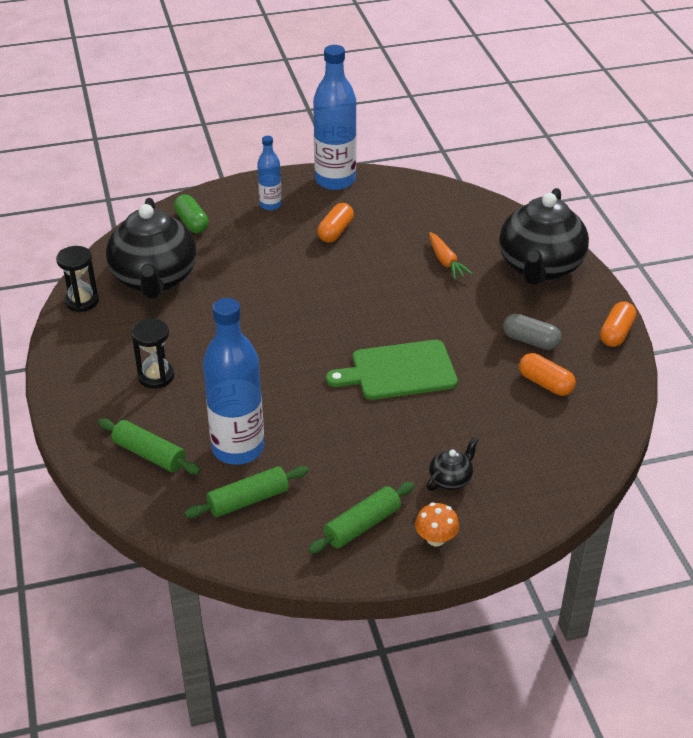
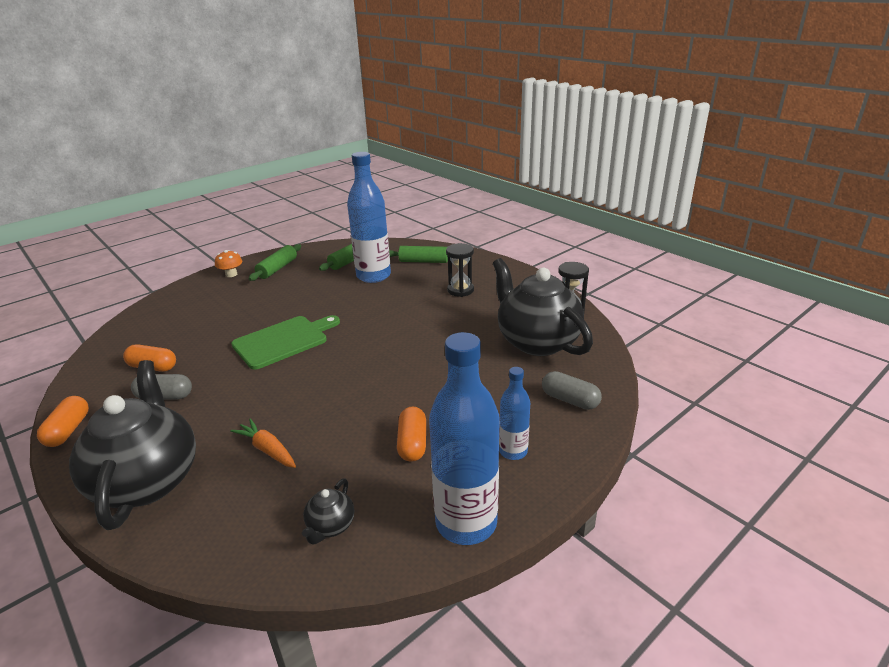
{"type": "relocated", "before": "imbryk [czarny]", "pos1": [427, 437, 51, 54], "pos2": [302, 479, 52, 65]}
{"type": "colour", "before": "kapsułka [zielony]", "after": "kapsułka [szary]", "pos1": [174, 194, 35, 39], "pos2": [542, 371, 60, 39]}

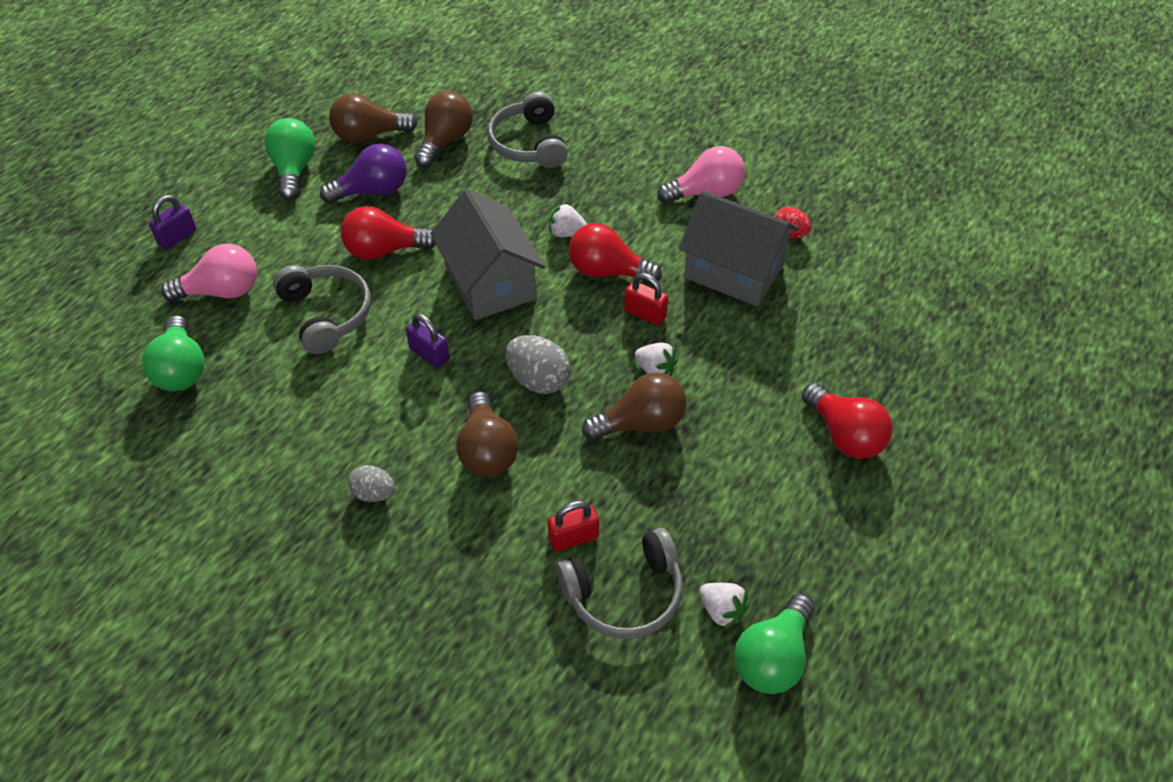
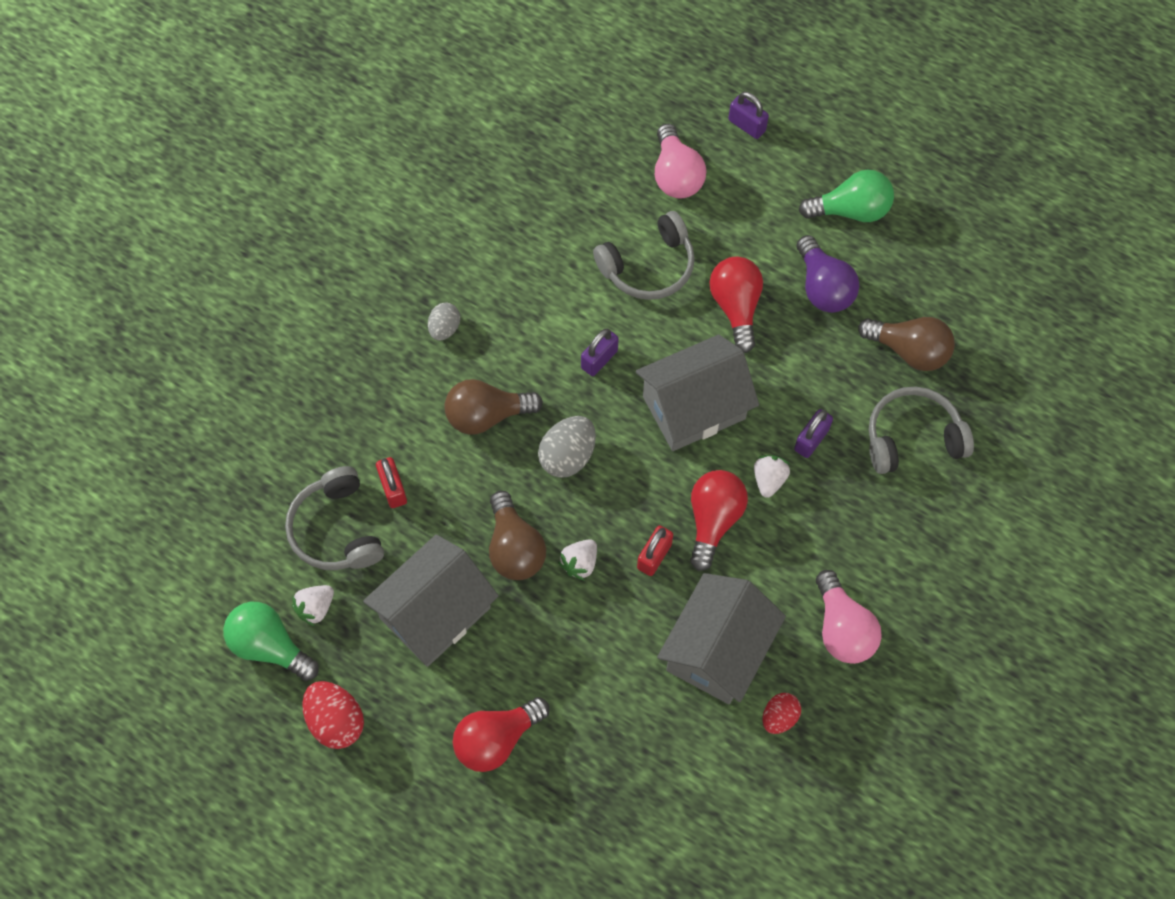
{"type": "missing", "before": "żarówka [zielony]", "pos1": [142, 315, 63, 76]}
{"type": "missing", "before": "żarówka [brązowy]", "pos1": [329, 93, 89, 50]}
{"type": "appeared", "after": "jajko [czerwony]", "pos2": [302, 681, 62, 68]}
{"type": "appeared", "after": "domek [szary]", "pos2": [363, 535, 136, 132]}
{"type": "appeared", "after": "kłódka [fioletowy]", "pos2": [794, 409, 39, 49]}

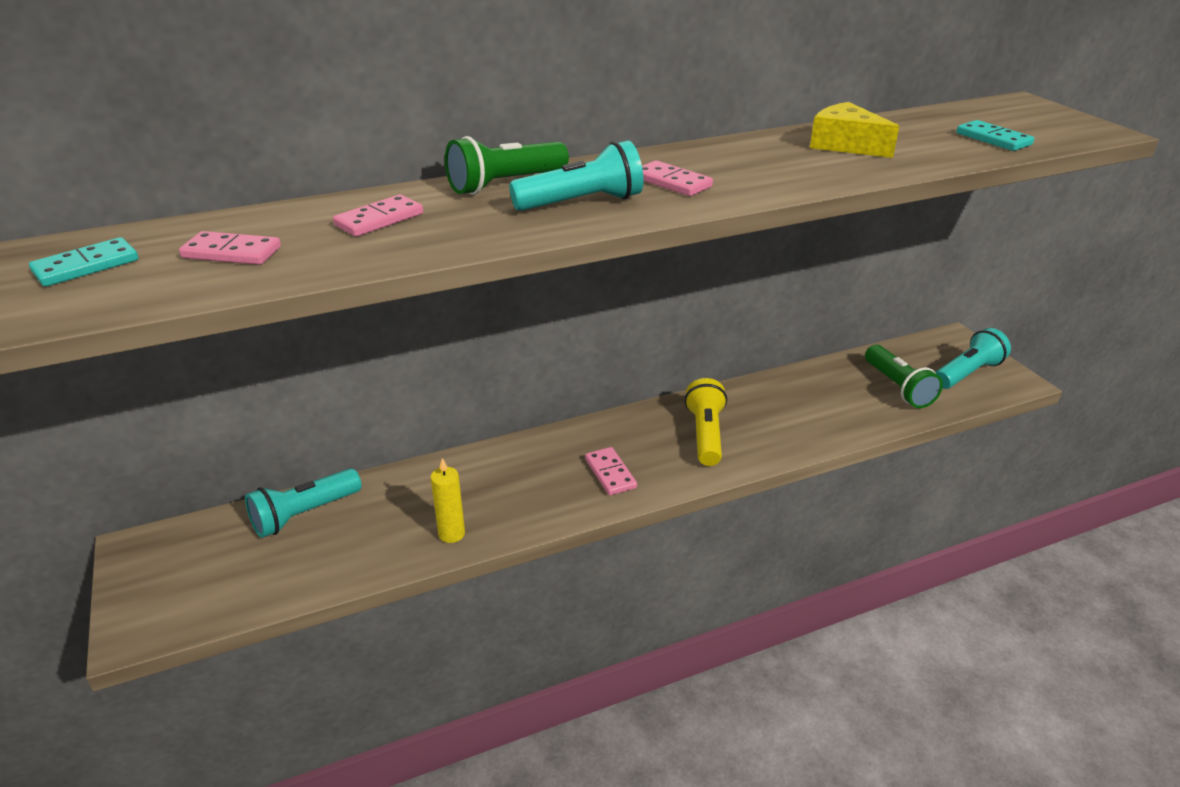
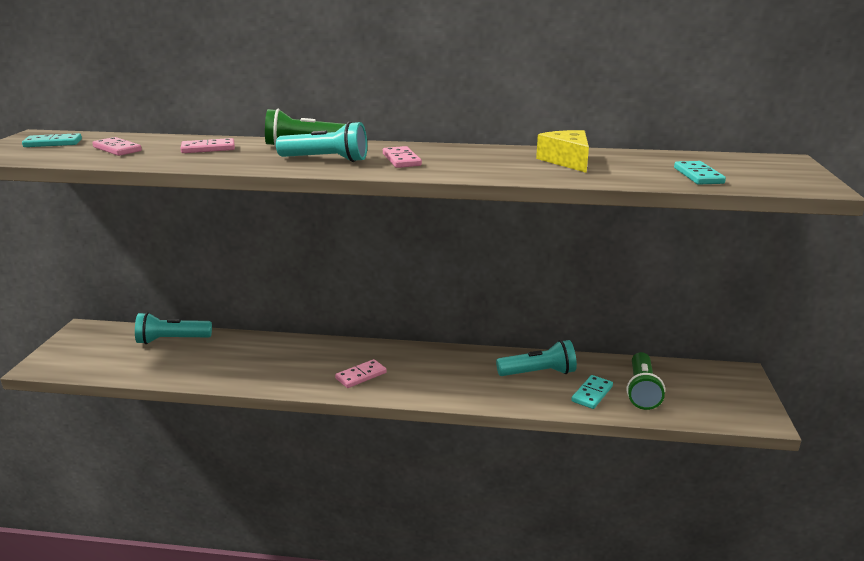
{"type": "missing", "before": "świeca [żółty]", "pos1": [431, 458, 34, 85]}
{"type": "missing", "before": "latarka [żółty]", "pos1": [684, 378, 43, 88]}
{"type": "appeared", "after": "kostka domina [turkusowy]", "pos2": [571, 375, 42, 34]}
{"type": "relocated", "before": "latarka [turkusowy]", "pos1": [936, 328, 75, 61], "pos2": [496, 340, 81, 36]}
{"type": "spun", "before": "kostka domina [różowy]", "pos1": [585, 447, 52, 49], "pos2": [335, 359, 52, 29], "turn": 45}

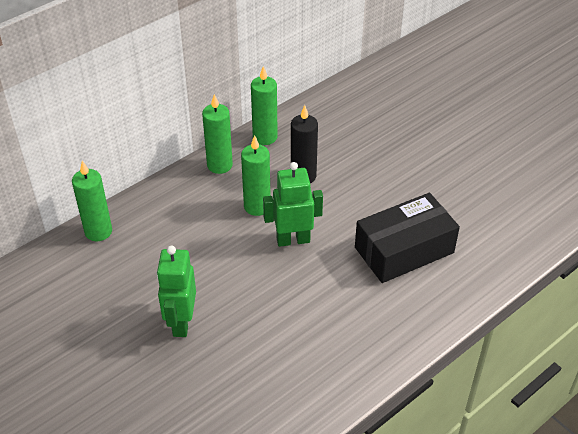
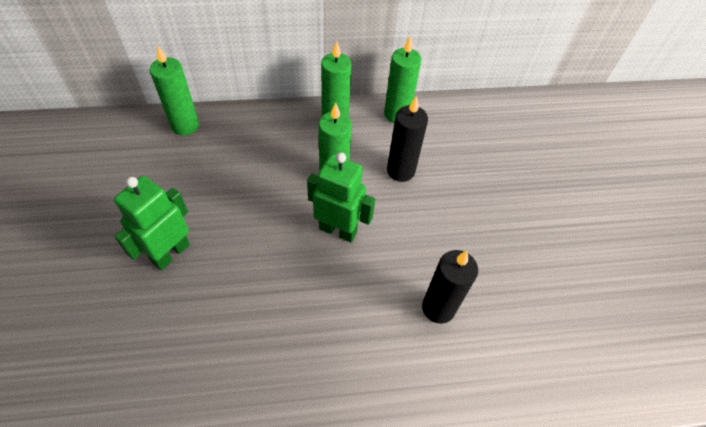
{"type": "exchanged", "before": "pudełko [czarny]", "after": "świeca [czarny]", "pos1": [355, 193, 105, 90], "pos2": [422, 250, 56, 74]}

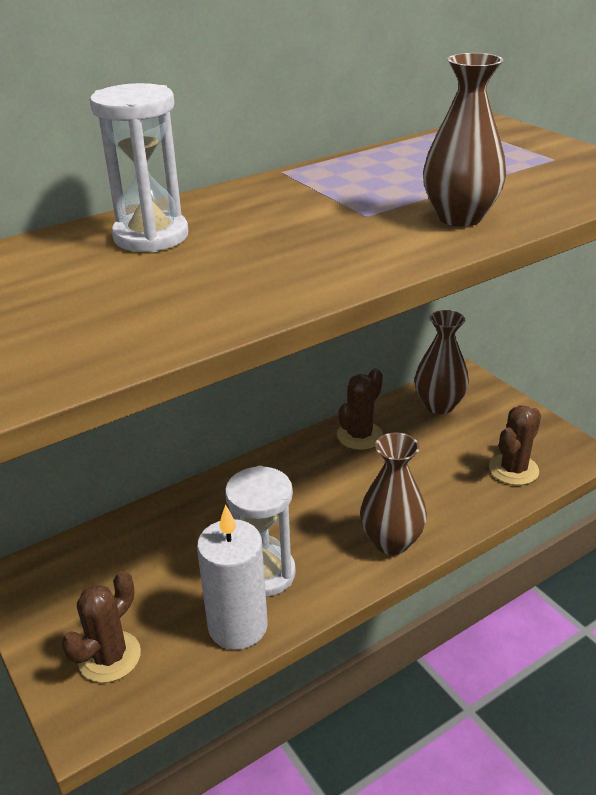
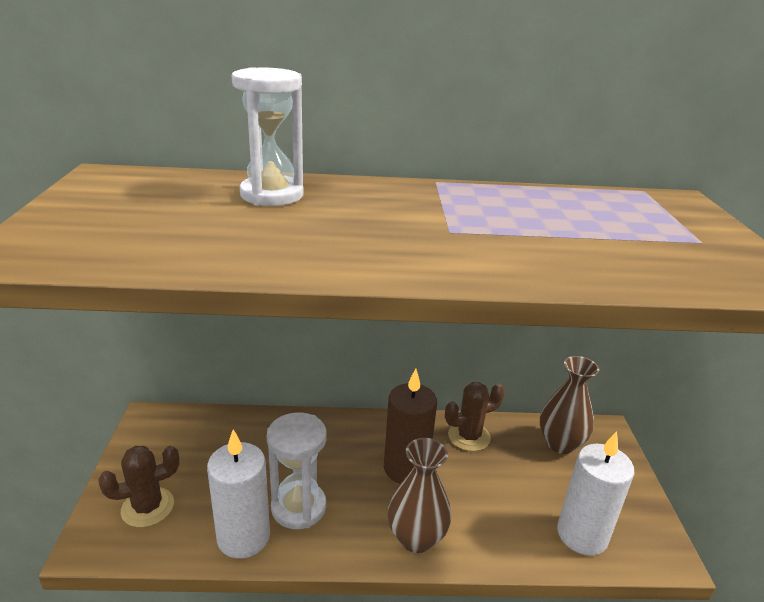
{"type": "missing", "before": "wazon [brązowy]", "pos1": [423, 53, 83, 174]}
{"type": "appeared", "after": "świeca [brązowy]", "pos2": [384, 369, 53, 115]}
{"type": "exchanged", "before": "kaktus [brązowy]", "after": "świeca [biały]", "pos1": [489, 405, 52, 80], "pos2": [557, 431, 77, 125]}

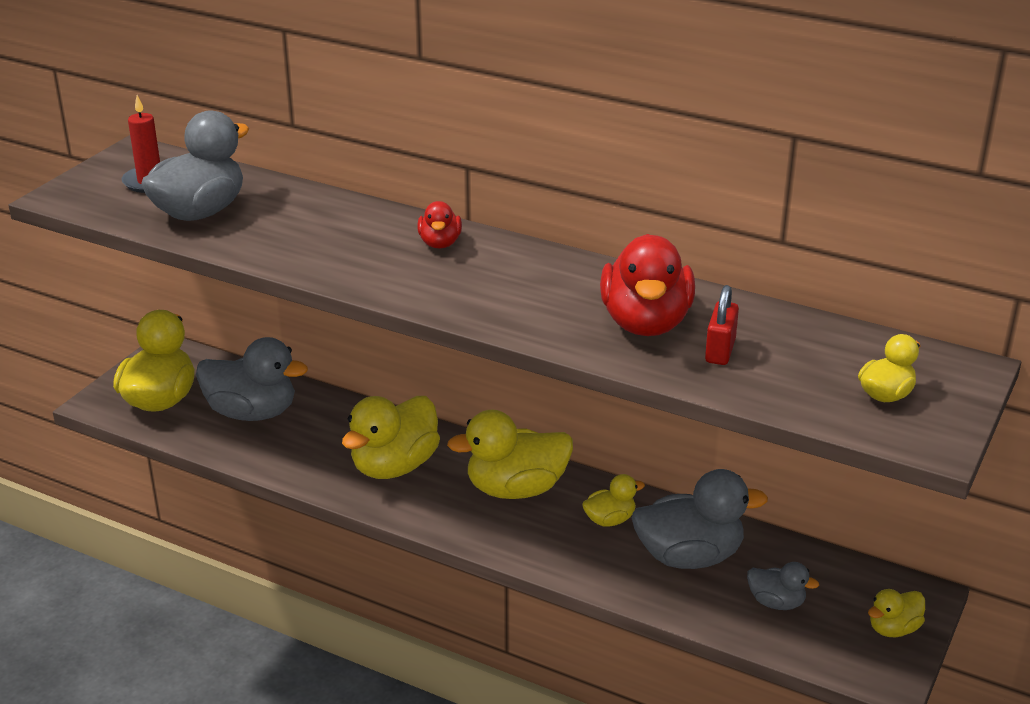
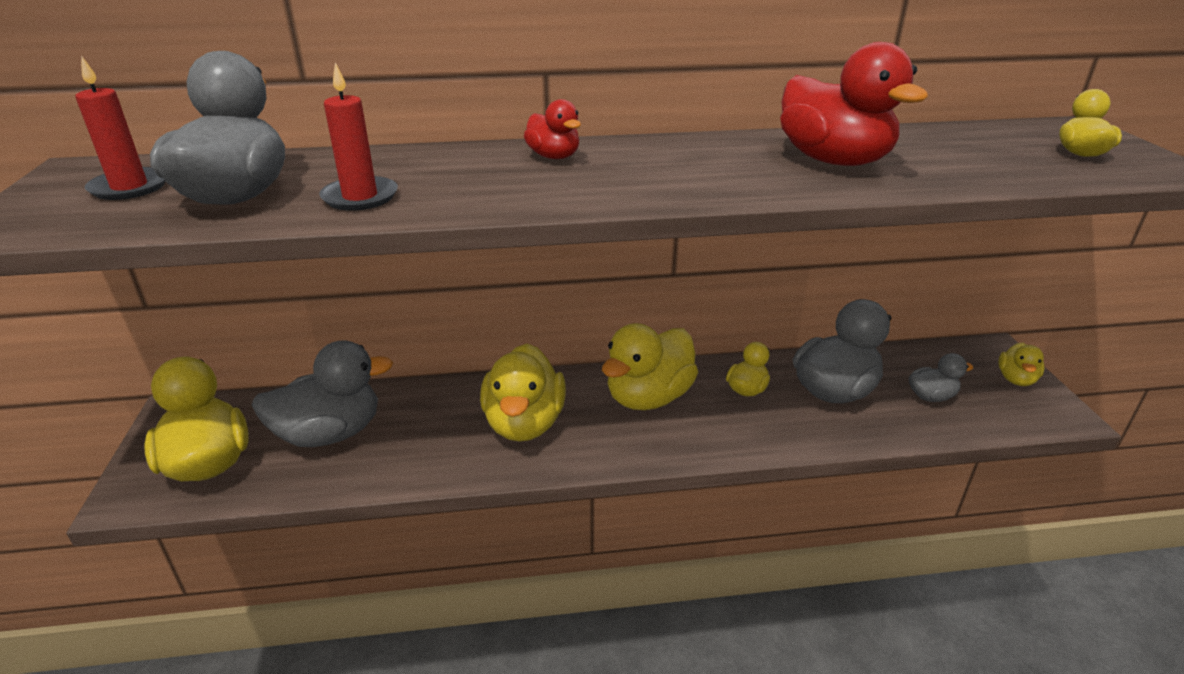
{"type": "missing", "before": "kłódka [czerwony]", "pos1": [705, 285, 34, 80]}
{"type": "appeared", "after": "świeca [czerwony]", "pos2": [319, 62, 79, 149]}

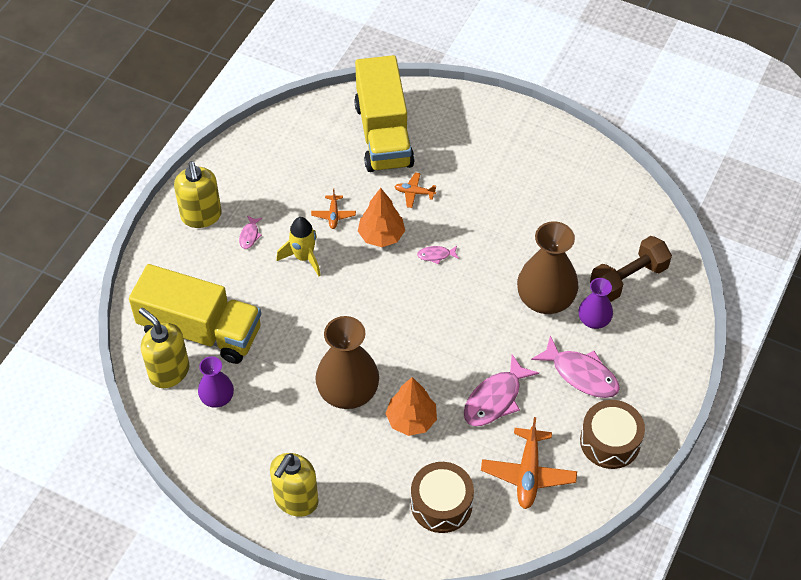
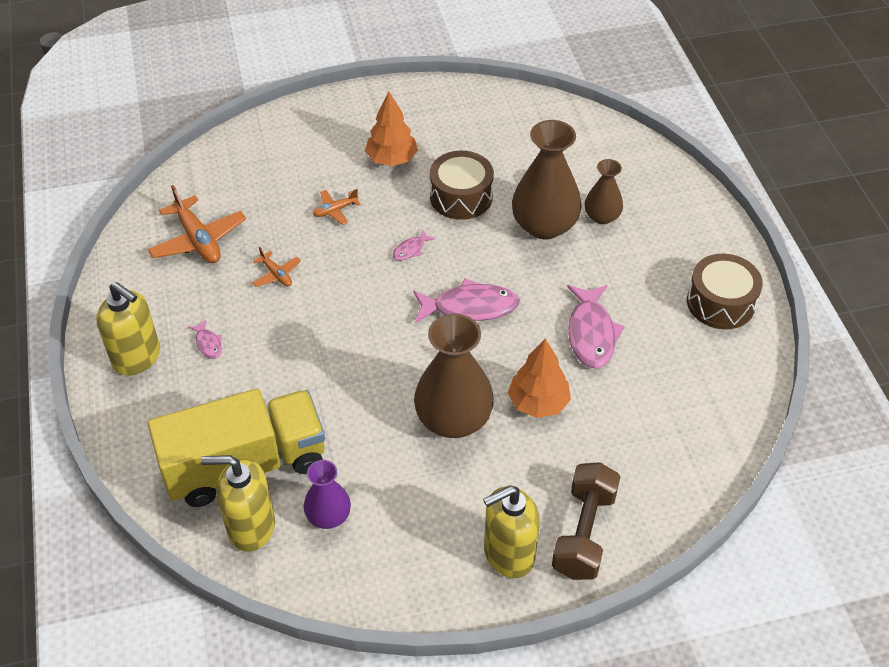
{"type": "missing", "before": "rakieta [żółty]", "pos1": [276, 217, 45, 59]}
{"type": "missing", "before": "ciężarówka [żółty]", "pos1": [354, 55, 61, 117]}
{"type": "relocated", "before": "drzewko [pomarańczowy]", "pos1": [358, 188, 47, 59], "pos2": [365, 91, 53, 75]}
{"type": "relocated", "before": "bęben [brązowy]", "pos1": [411, 462, 63, 71], "pos2": [430, 151, 64, 69]}
{"type": "relocated", "before": "samolot [pomarańczowy]", "pos1": [481, 417, 96, 92], "pos2": [148, 185, 98, 78]}
{"type": "relocated", "before": "ryba [różowy]", "pos1": [531, 335, 89, 63], "pos2": [413, 279, 107, 44]}
{"type": "relocated", "before": "hantel [brązowy]", "pos1": [590, 236, 82, 66], "pos2": [552, 462, 68, 118]}
{"type": "colour", "before": "wazon [fioletowy]", "after": "wazon [brązowy]", "pos1": [579, 278, 34, 51], "pos2": [585, 159, 38, 65]}
{"type": "spun", "before": "dozownik mydła [żółty]", "pos1": [270, 453, 49, 64], "pos2": [483, 485, 57, 93], "turn": 75}

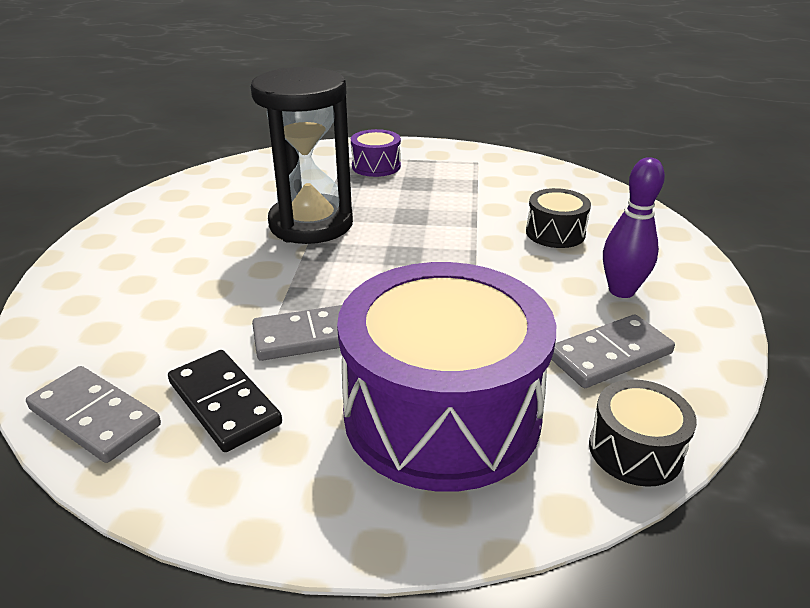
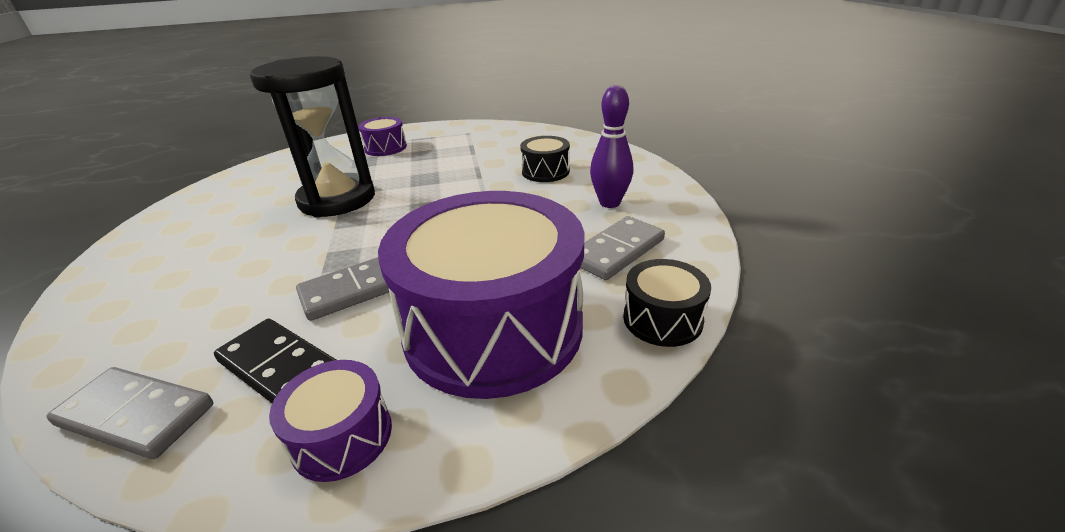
{"type": "appeared", "after": "bęben [fioletowy]", "pos2": [269, 360, 123, 122]}

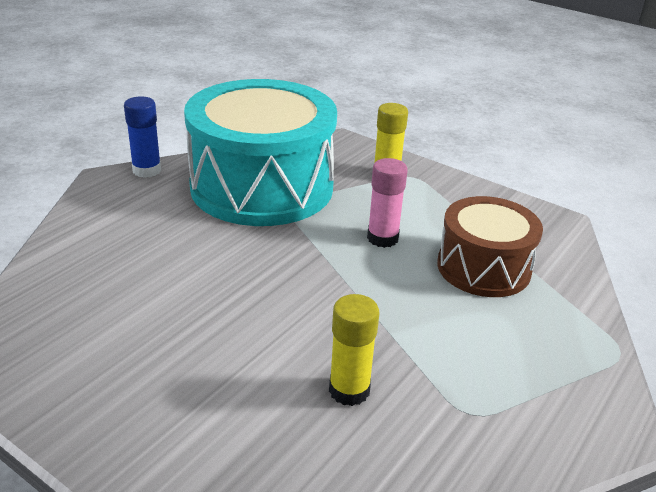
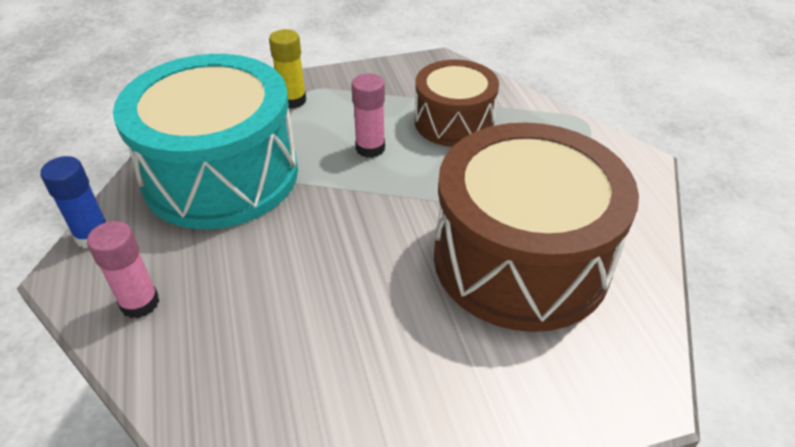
{"type": "appeared", "after": "klej w sztyfcie [różowy]", "pos2": [87, 221, 73, 97]}
{"type": "exchanged", "before": "klej w sztyfcie [żółty]", "after": "bęben [brązowy]", "pos1": [329, 294, 50, 112], "pos2": [434, 122, 205, 210]}

